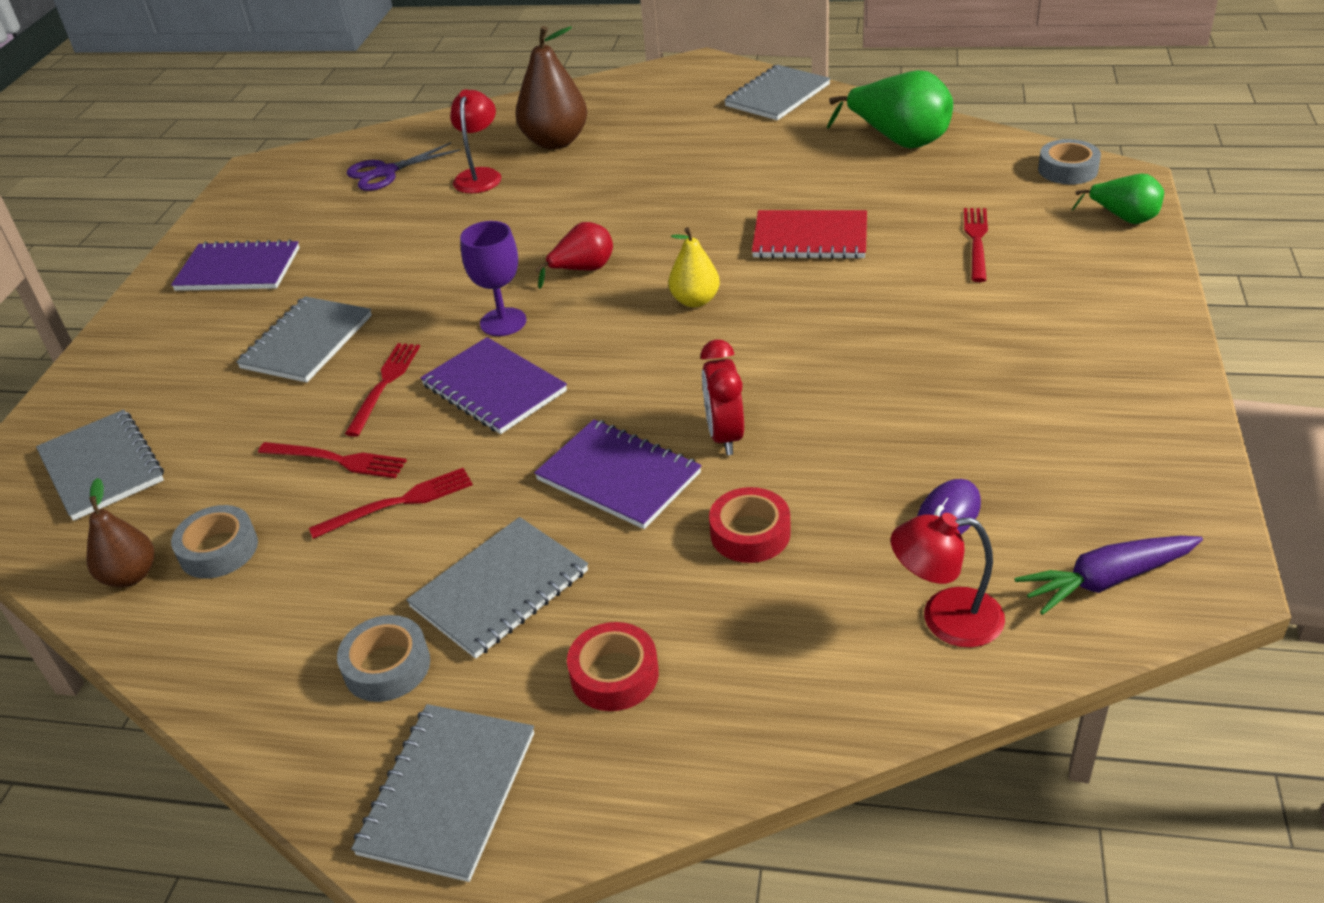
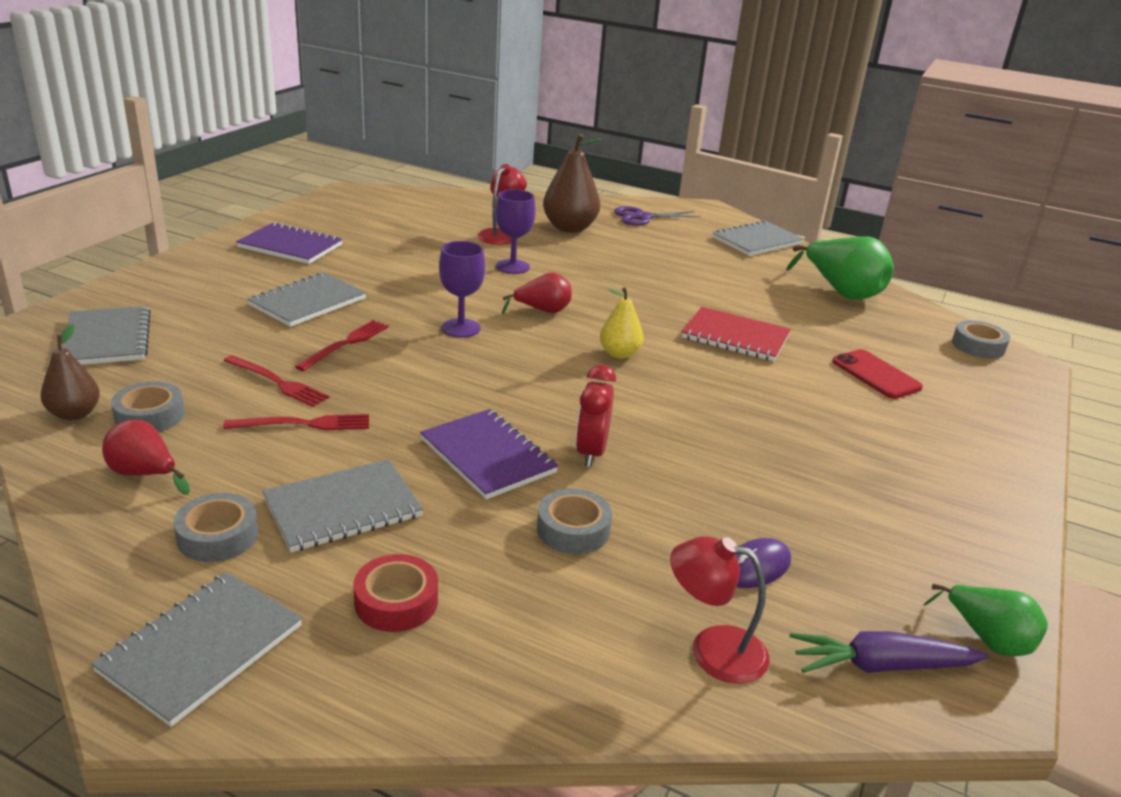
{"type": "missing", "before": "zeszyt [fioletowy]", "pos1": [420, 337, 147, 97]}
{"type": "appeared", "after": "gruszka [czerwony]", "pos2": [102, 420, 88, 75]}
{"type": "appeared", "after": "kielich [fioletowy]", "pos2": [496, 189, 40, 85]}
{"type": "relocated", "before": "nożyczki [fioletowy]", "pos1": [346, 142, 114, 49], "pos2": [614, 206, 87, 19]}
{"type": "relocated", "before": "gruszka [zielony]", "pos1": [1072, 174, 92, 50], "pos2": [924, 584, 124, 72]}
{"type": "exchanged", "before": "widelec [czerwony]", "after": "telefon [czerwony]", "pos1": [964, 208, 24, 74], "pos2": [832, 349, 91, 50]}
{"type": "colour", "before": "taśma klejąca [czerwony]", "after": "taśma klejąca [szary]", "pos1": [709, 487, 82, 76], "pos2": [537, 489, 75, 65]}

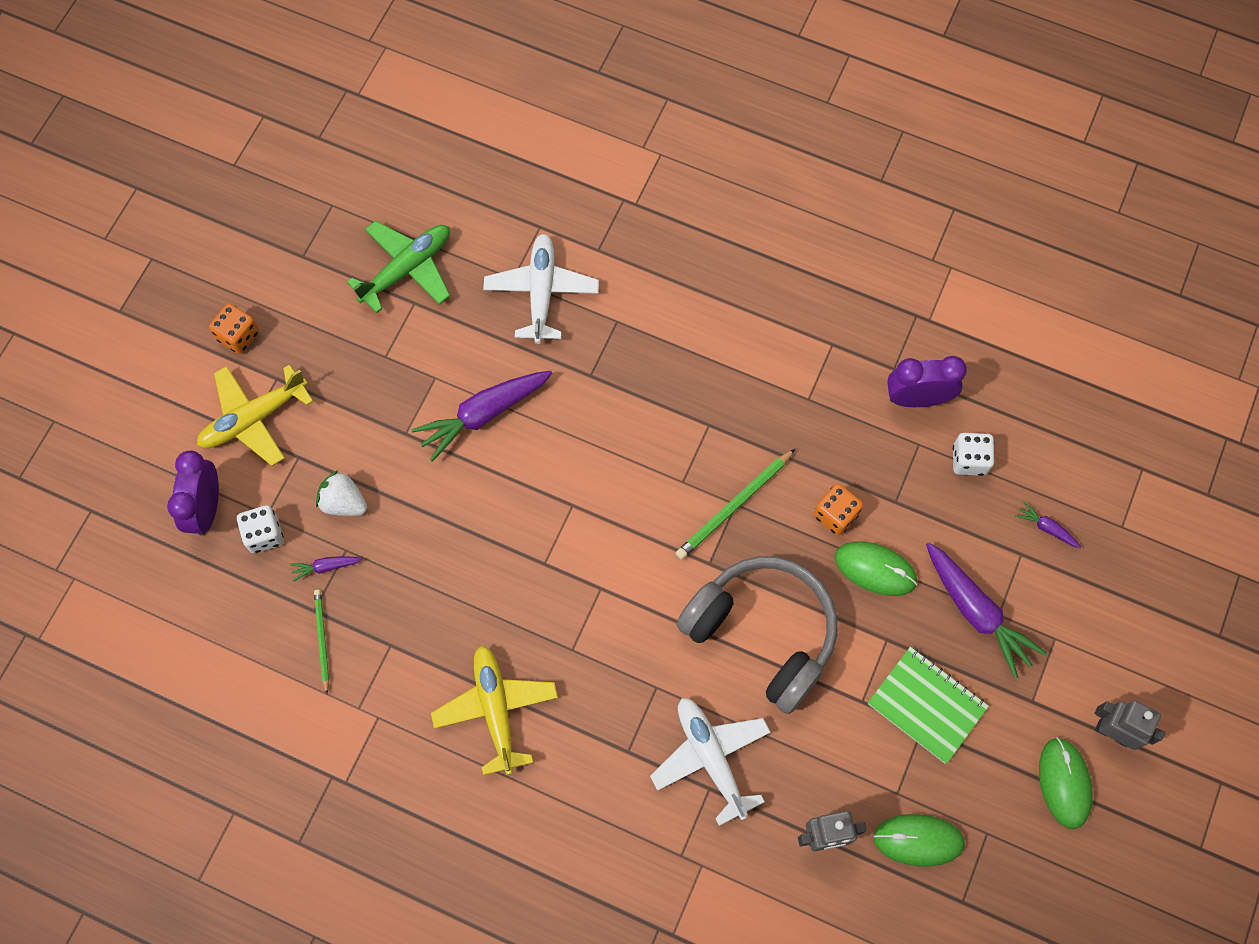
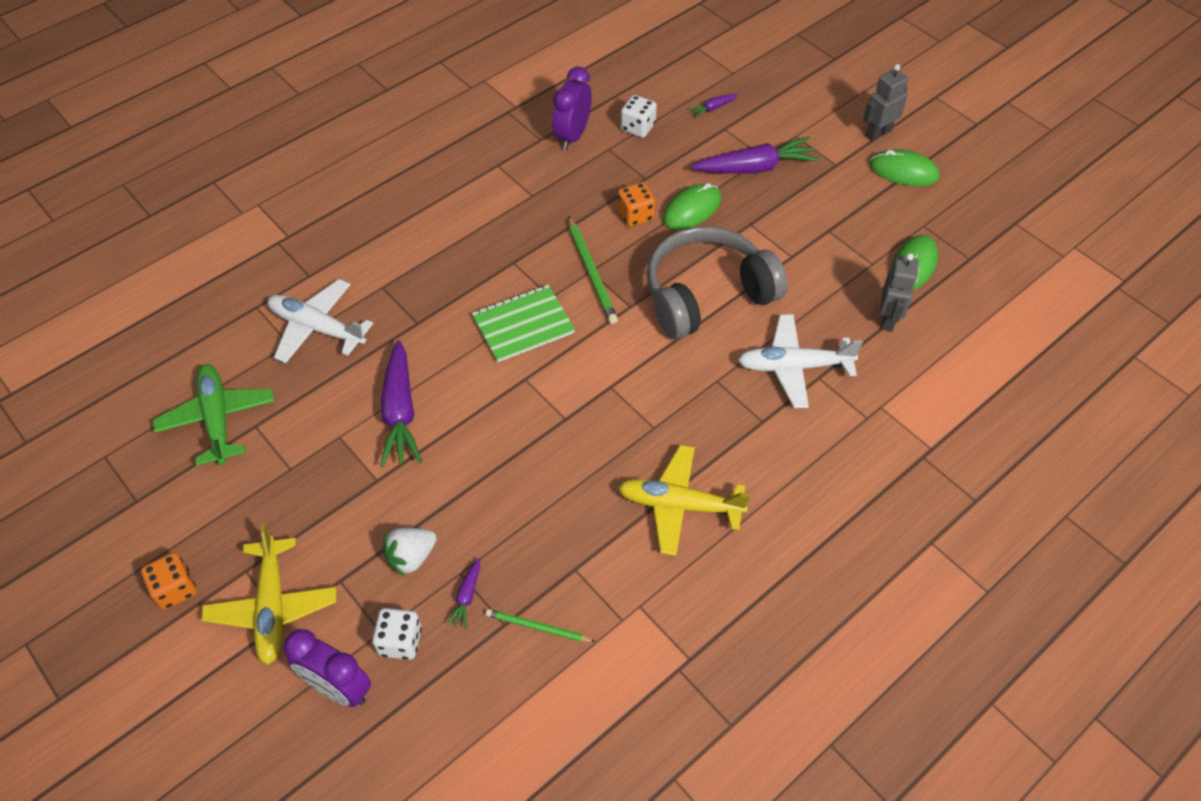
{"type": "relocated", "before": "zeszyt [zielony]", "pos1": [868, 647, 121, 117], "pos2": [472, 285, 103, 77]}

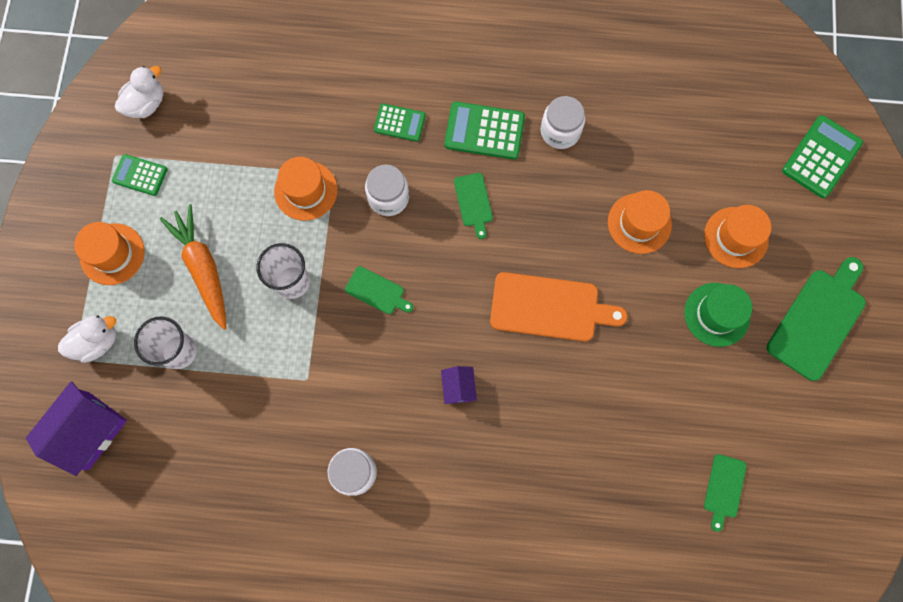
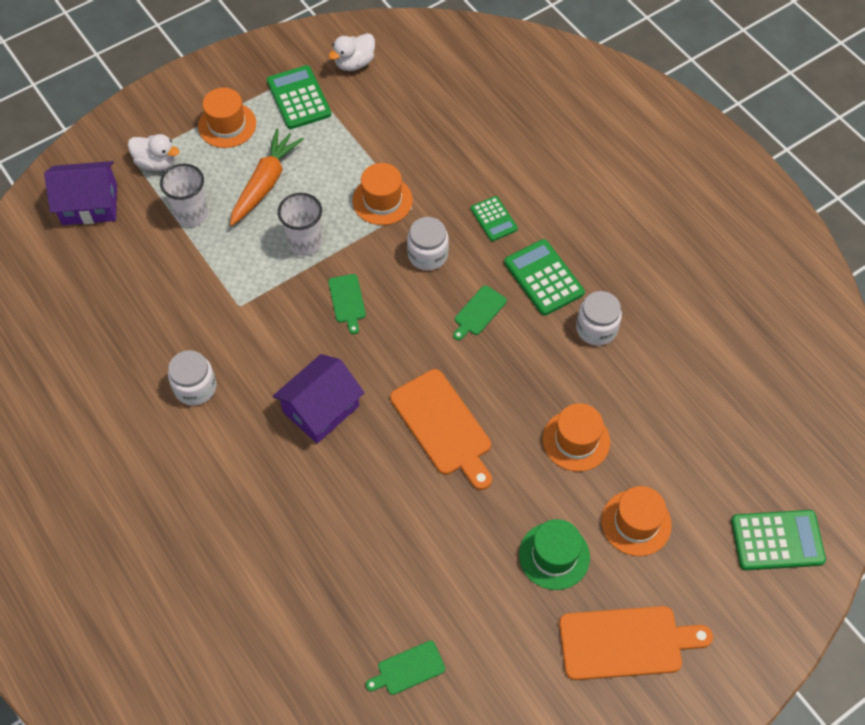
{"type": "colour", "before": "deska do krojenia [zielony]", "after": "deska do krojenia [pomarańczowy]", "pos1": [767, 257, 99, 124], "pos2": [559, 606, 154, 74]}
{"type": "spun", "before": "kaczka [biały]", "pos1": [115, 66, 48, 52], "pos2": [329, 33, 46, 38], "turn": 135}
{"type": "size", "before": "kalkulator [zielony]", "pos1": [112, 154, 56, 42], "pos2": [267, 65, 64, 64], "scale": 1.59}
{"type": "size", "before": "domek [fioletowy]", "pos1": [441, 366, 36, 38], "pos2": [273, 354, 92, 90], "scale": 1.96}

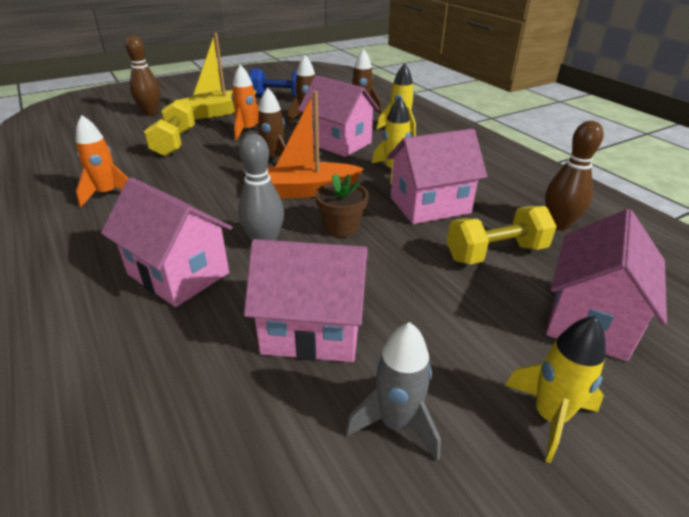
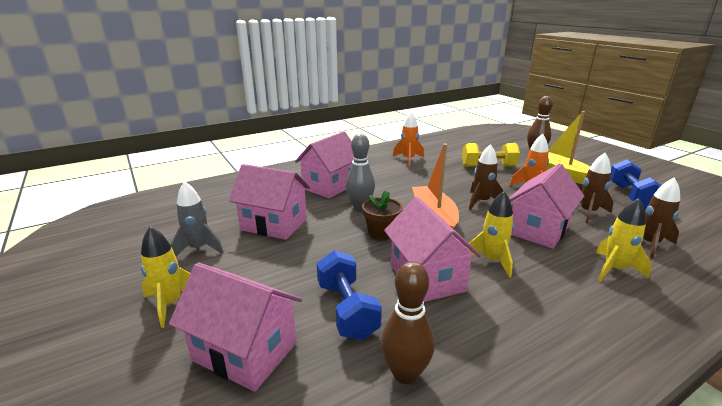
{"type": "colour", "before": "hantel [żółty]", "after": "hantel [niebieski]", "pos1": [447, 206, 110, 59], "pos2": [317, 250, 65, 90]}
{"type": "spun", "before": "domek [różowy]", "pos1": [244, 239, 124, 123], "pos2": [229, 164, 81, 76], "turn": -75}

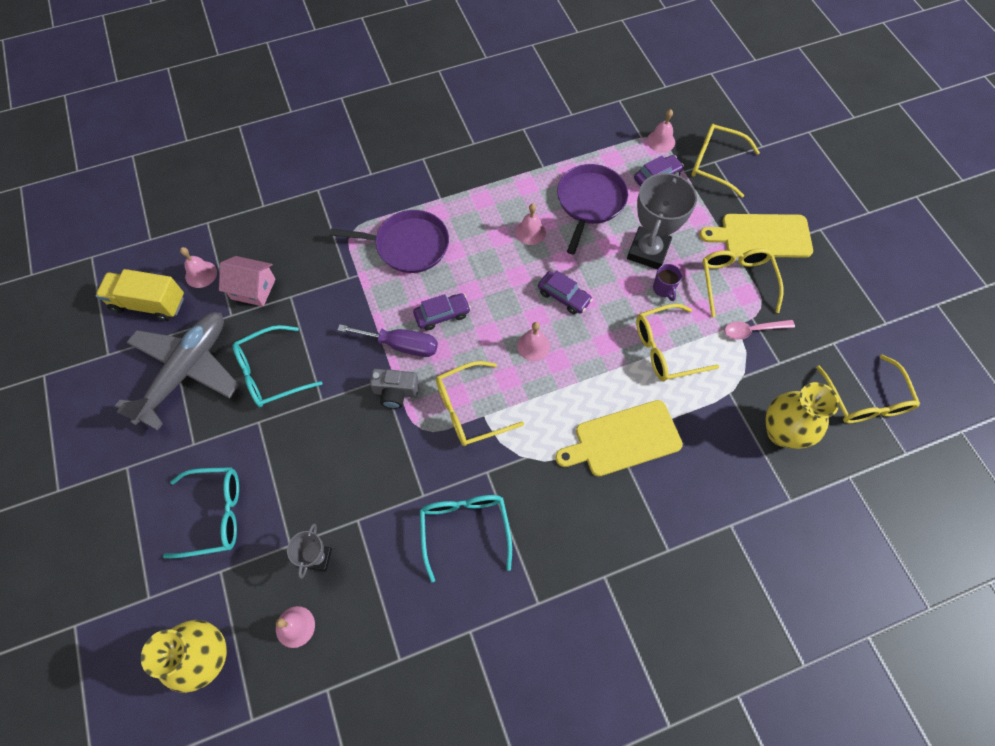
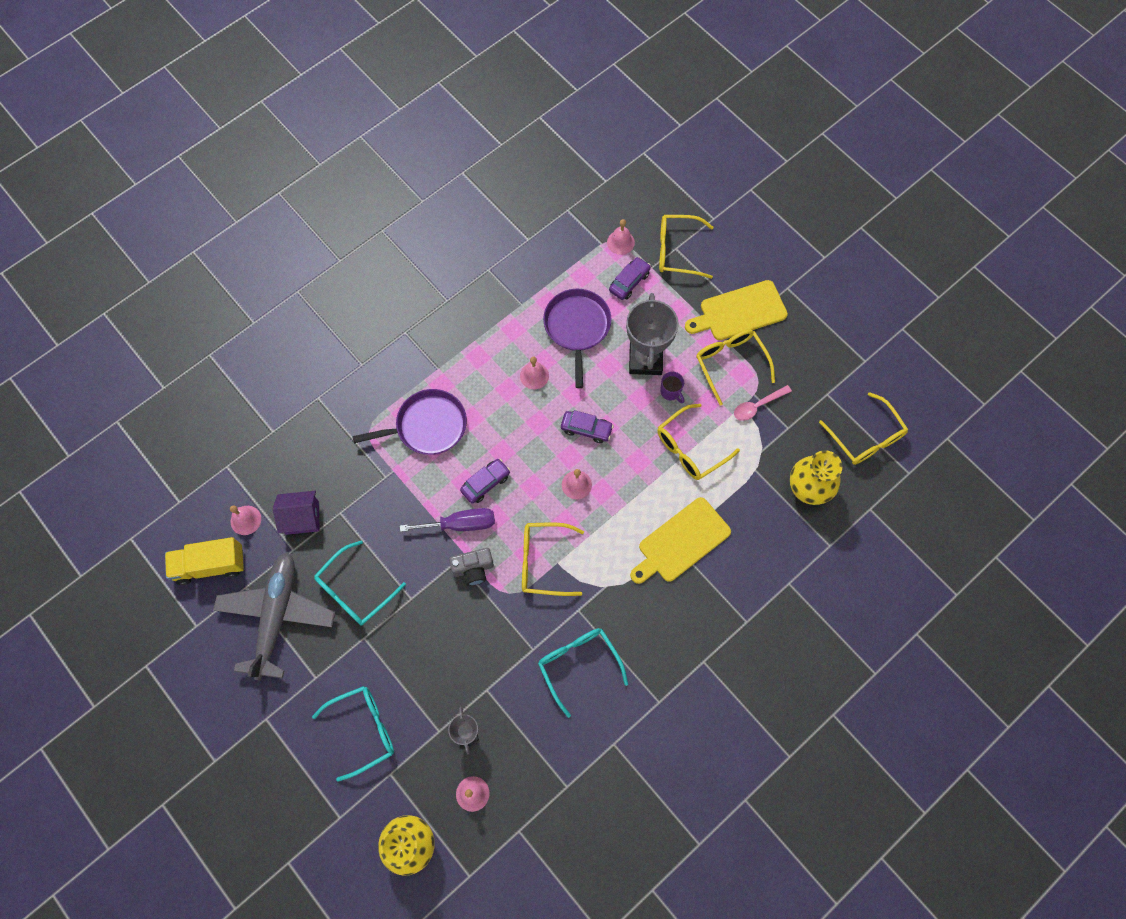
{"type": "colour", "before": "domek [różowy]", "after": "domek [fioletowy]", "pos1": [219, 256, 57, 50], "pos2": [273, 491, 47, 44]}
{"type": "spun", "before": "okulary [żółty]", "pos1": [436, 361, 88, 85], "pos2": [522, 523, 62, 73], "turn": 45}

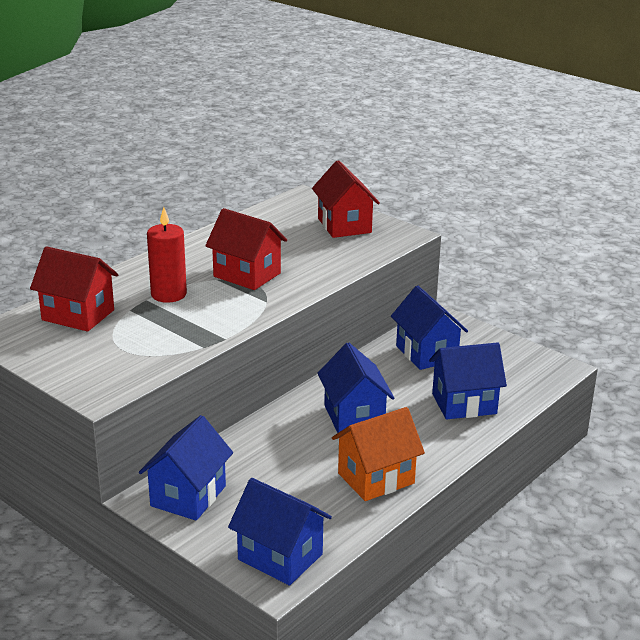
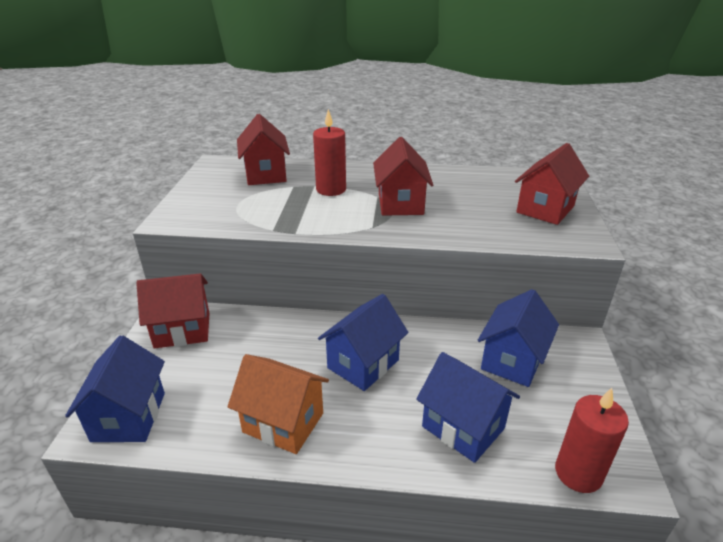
{"type": "appeared", "after": "świeca [czerwony]", "pos2": [555, 388, 74, 105]}
{"type": "colour", "before": "domek [niebieski]", "after": "domek [czerwony]", "pos1": [139, 415, 94, 106], "pos2": [136, 273, 73, 76]}

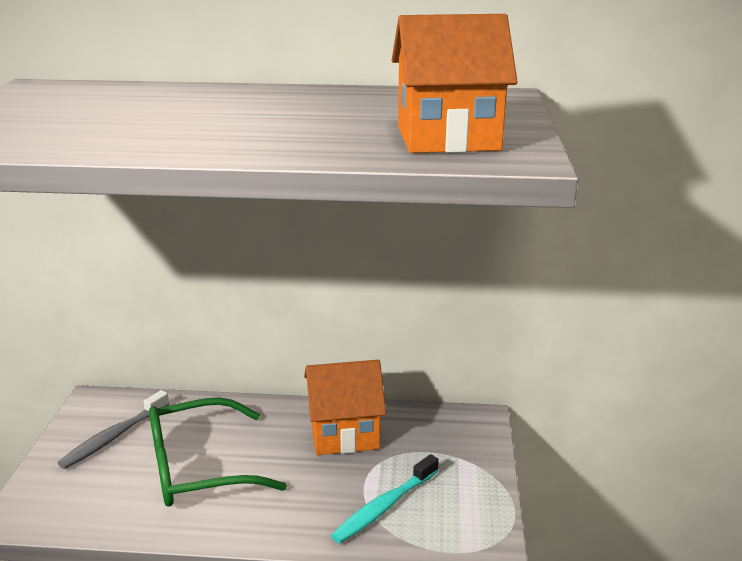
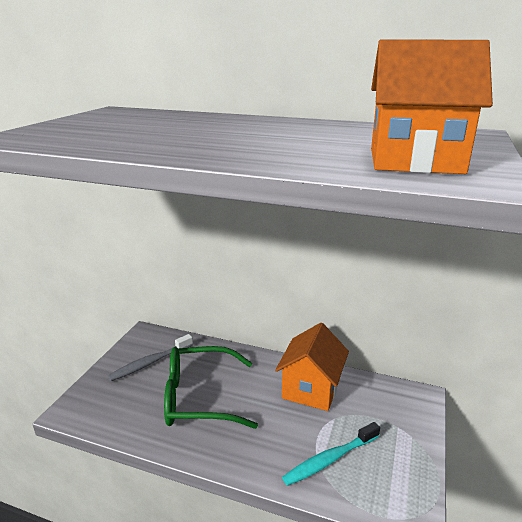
{"type": "spun", "before": "domek [pomarańczowy]", "pos1": [304, 360, 82, 95], "pos2": [275, 323, 74, 88], "turn": -75}

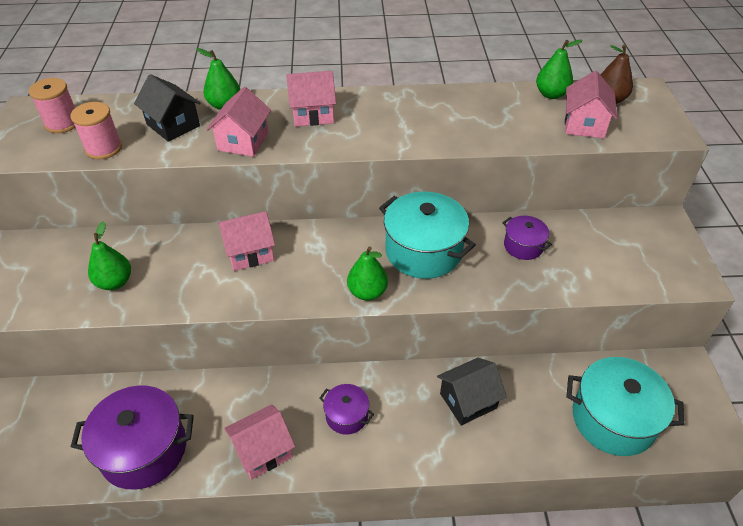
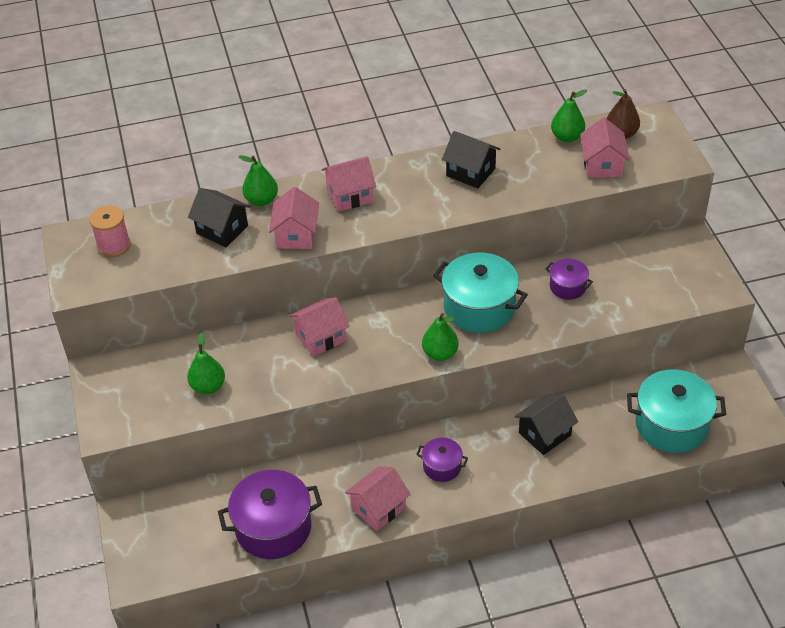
{"type": "missing", "before": "szpulka [różowy]", "pos1": [70, 102, 52, 57]}
{"type": "appeared", "after": "domek [czarny]", "pos2": [442, 131, 58, 58]}

